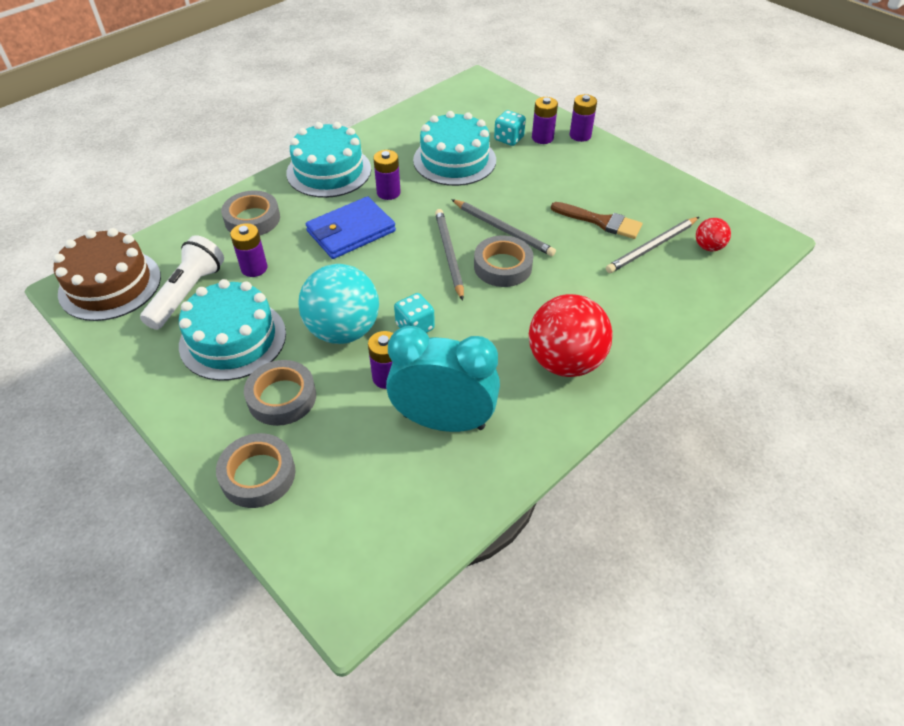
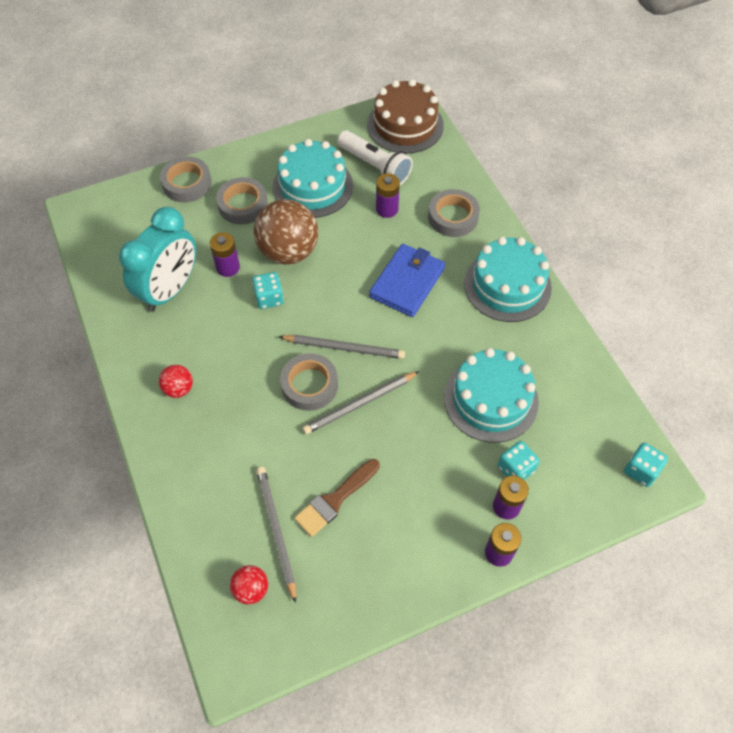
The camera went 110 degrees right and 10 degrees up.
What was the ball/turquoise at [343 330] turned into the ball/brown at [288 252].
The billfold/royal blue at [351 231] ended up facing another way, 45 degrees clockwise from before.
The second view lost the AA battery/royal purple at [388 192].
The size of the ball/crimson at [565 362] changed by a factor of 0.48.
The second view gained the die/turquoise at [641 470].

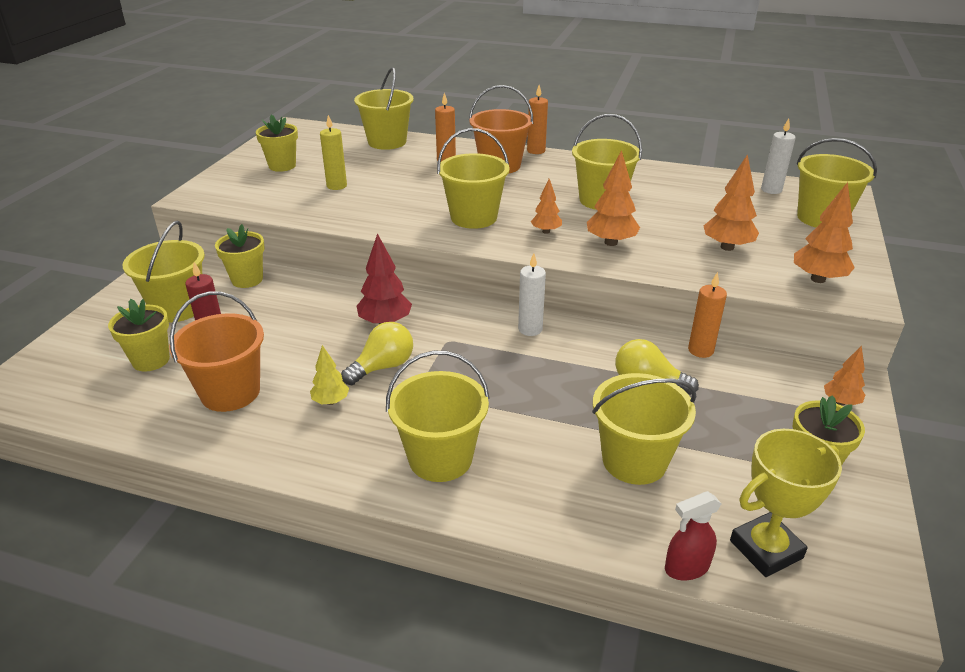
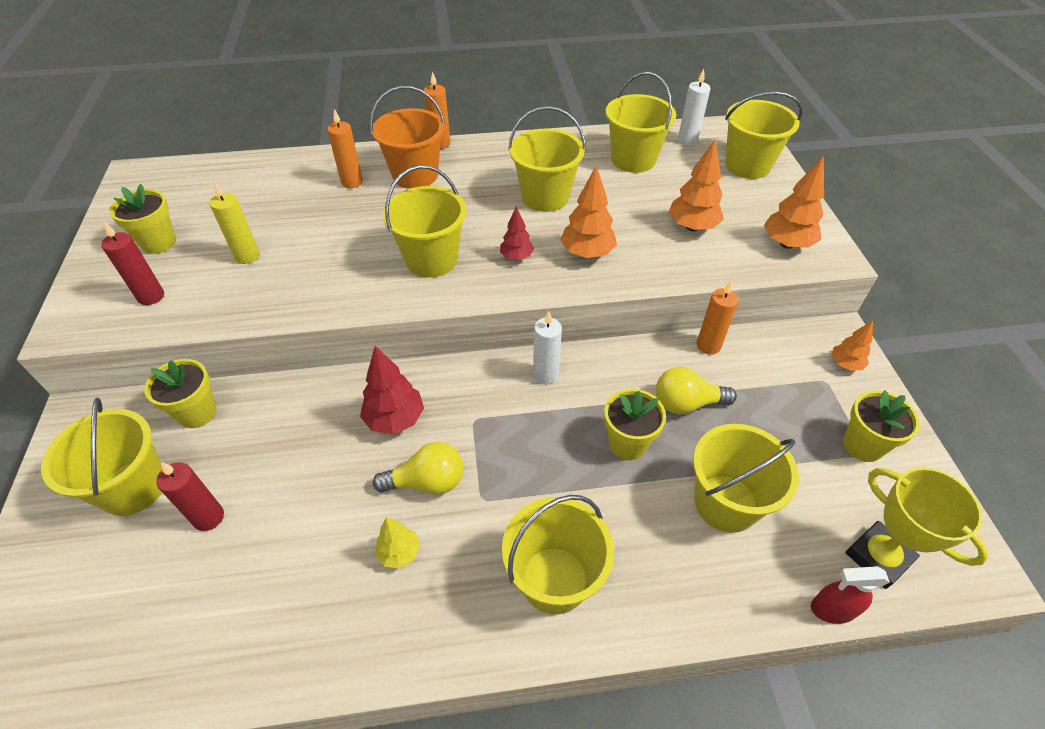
The camera went 25 degrees left and 15 degrees up.
The plant pot/yellow ended up elsewhere, having gone from [151 360] to [627 443].
The second view lost the sand bucket/orange at [230 392].
The lightbulb/yellow at [383 367] ended up facing another way, 60 degrees clockwise from before.
The sand bucket/yellow ended up elsewhere, having gone from [387 142] to [633 159].
What was the toy tree/orange at [546 231] turned into the toy tree/crimson at [516 257].
The spray bottle/crimson at [686 567] ended up facing another way, 45 degrees clockwise from before.
The prize cup/yellow at [766 549] ended up facing another way, 75 degrees counterclockwise from before.
The second view gained the wax candle/crimson at [151 296].

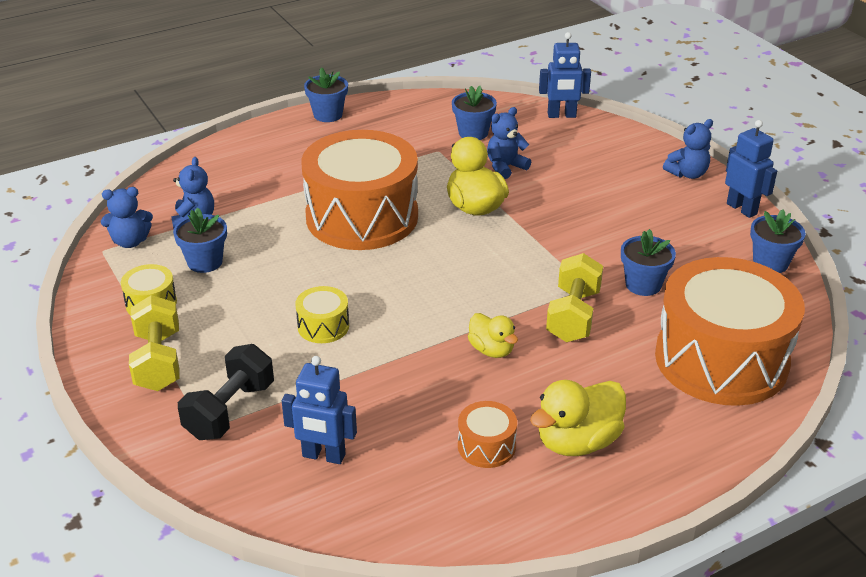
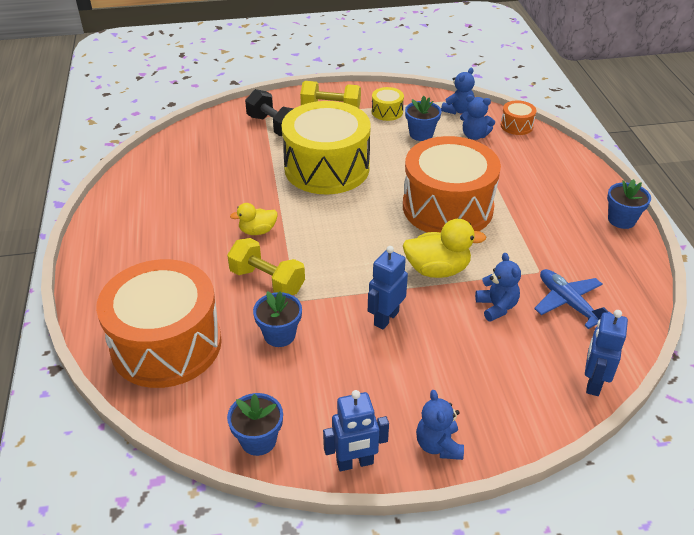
The camera went 110 degrees right and 5 degrees up.
The stuffed bear/royal blue at [130 241] ended up facing another way, 150 degrees counterclockwise from before.
The toy robot/royal blue ended up elsewhere, having gone from [323 456] to [386 318].
The size of the drum/yellow at [323 326] changed by a factor of 2.46.
Where the plant pot/royal blue stood at [473 133], the toy plane/royal blue came to stand at [568 303].
The drum/orange ended up elsewhere, having gone from [486 446] to [516 126].
The second view lost the duck/yellow at [577 442].

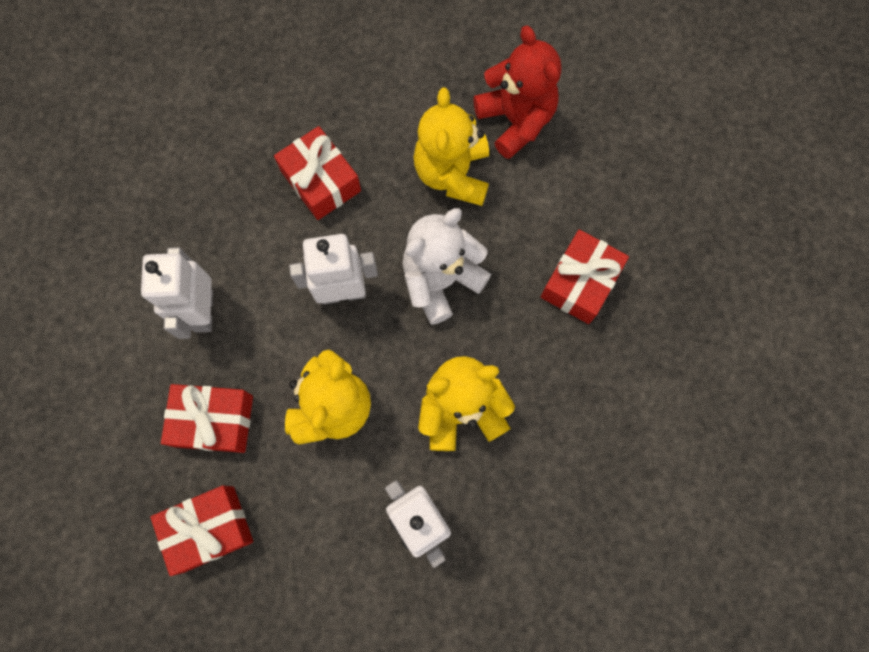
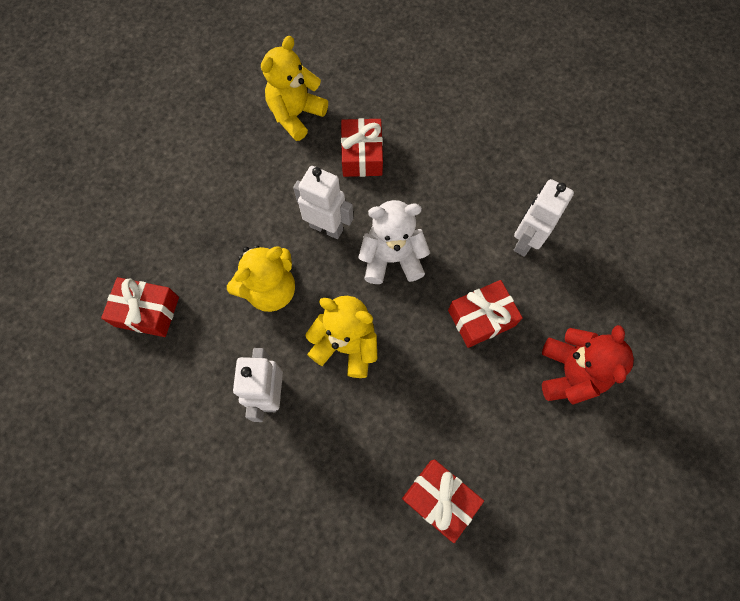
The camera went 35 degrees right and 5 degrees down.
The toy robot/pure white ended up elsewhere, having gone from [203 311] to [525 241].
The gift/crimson ended up elsewhere, having gone from [214 421] to [439 499].
The stuffed bear/yellow ended up elsewhere, having gone from [452 174] to [296 115].
The stuffed bear/crimson ended up elsewhere, having gone from [515 120] to [569 373].

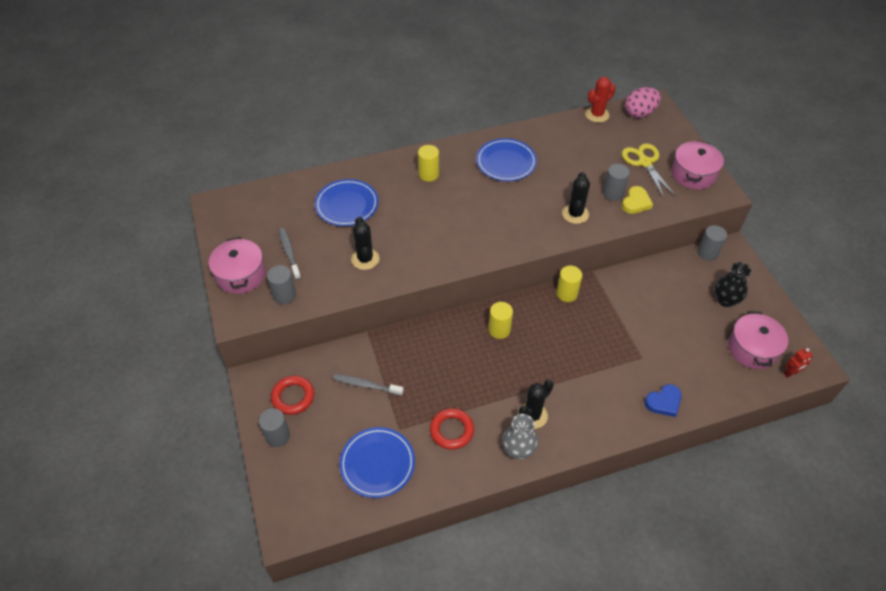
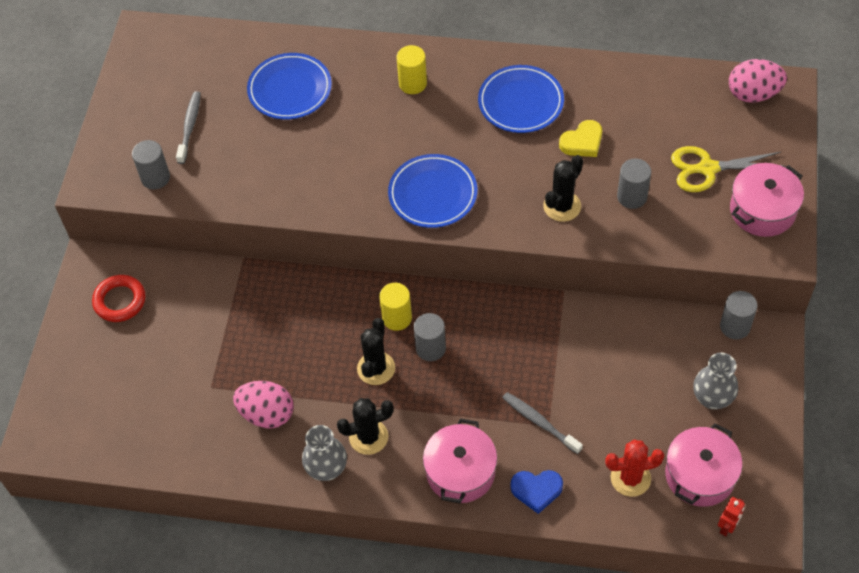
The camera went 30 degrees right and 5 degrees up.
The cooking pot/pink ended up elsewhere, having gone from [241 275] to [460 472].
The solid cylinder/grey ended up elsewhere, having gone from [277 436] to [430 348].
The dental brush/grey ended up elsewhere, having gone from [366 385] to [540 422].
The flat dish/royal blue ended up elsewhere, having gone from [377 464] to [433 194].
The saguaro cactus/black ended up elsewhere, having gone from [365 259] to [376 368].
Where the ring/crimson stood at [451 430], the egg shape/pink came to stand at [267 414].
The second view lost the solid cylinder/yellow at [567 293].
The saguaro cactus/crimson ended up elsewhere, having gone from [597 114] to [630 478].
The scissors/yellow at [644 162] ended up facing another way, 105 degrees counterclockwise from before.
The heart/yellow ended up elsewhere, having gone from [636 202] to [582 142].
What was the flower vase/black at [725 300] turned into the flower vase/grey at [712 398].
The toy robot/crimson at [791 373] ended up facing another way, 60 degrees counterclockwise from before.

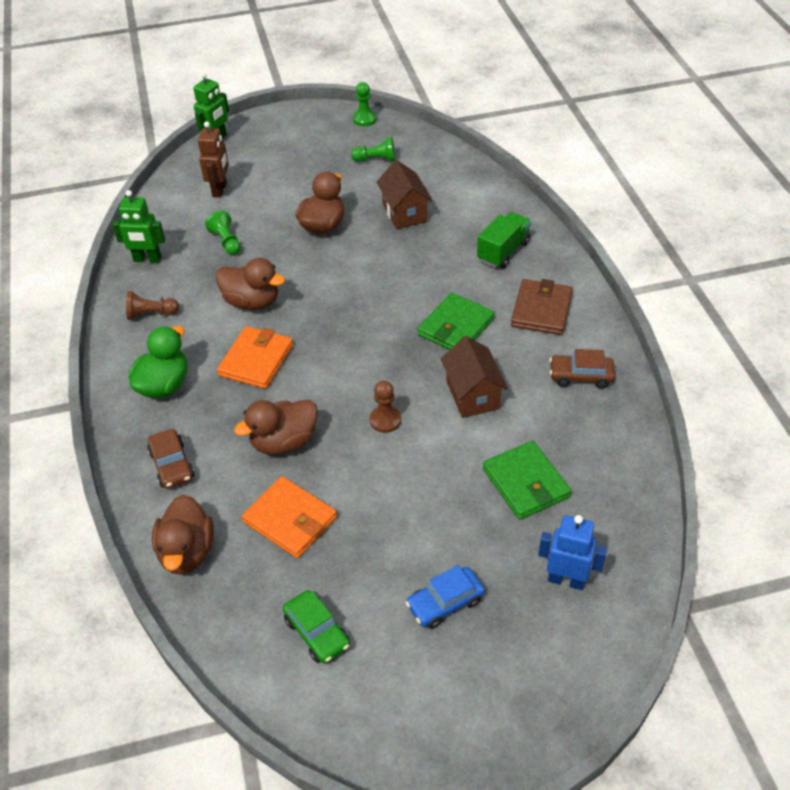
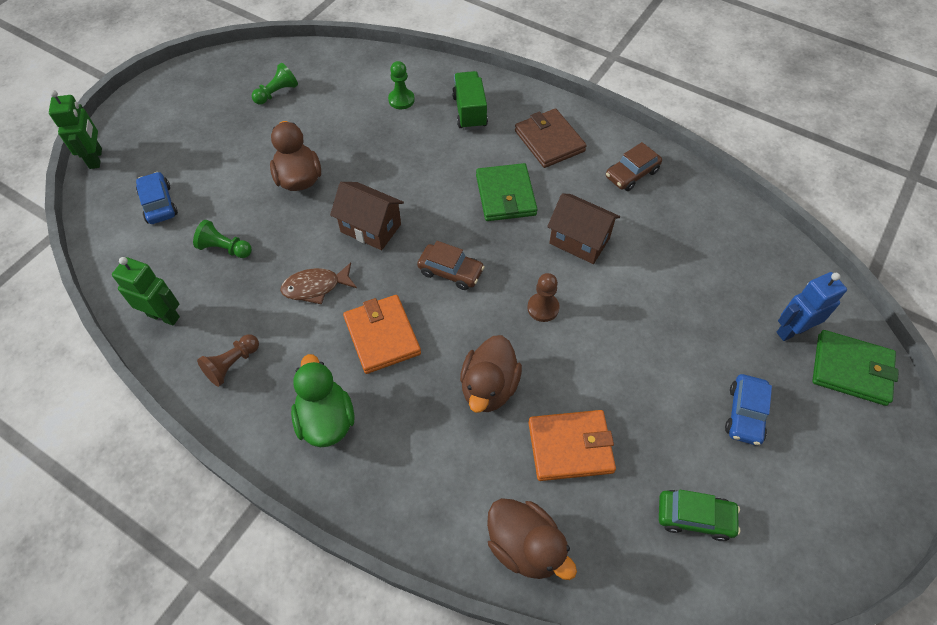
The camera went 45 degrees left and 10 degrees up.
The toy robot/green at [147 259] ended up facing another way, 120 degrees counterclockwise from before.
The toy car/brown ended up elsewhere, having gone from [172 465] to [450 271].
Where the toy robot/brown stood at [220 190], the toy car/royal blue came to stand at [159 204].
Where the duck/brown stood at [252 302], the toy fish/brown came to stand at [315 287].
The pawn/green ended up elsewhere, having gone from [364 119] to [401 100].
The toy house/brown ended up elsewhere, having gone from [404 213] to [371 228].
The billfold/green ended up elsewhere, having gone from [525 483] to [851 369].

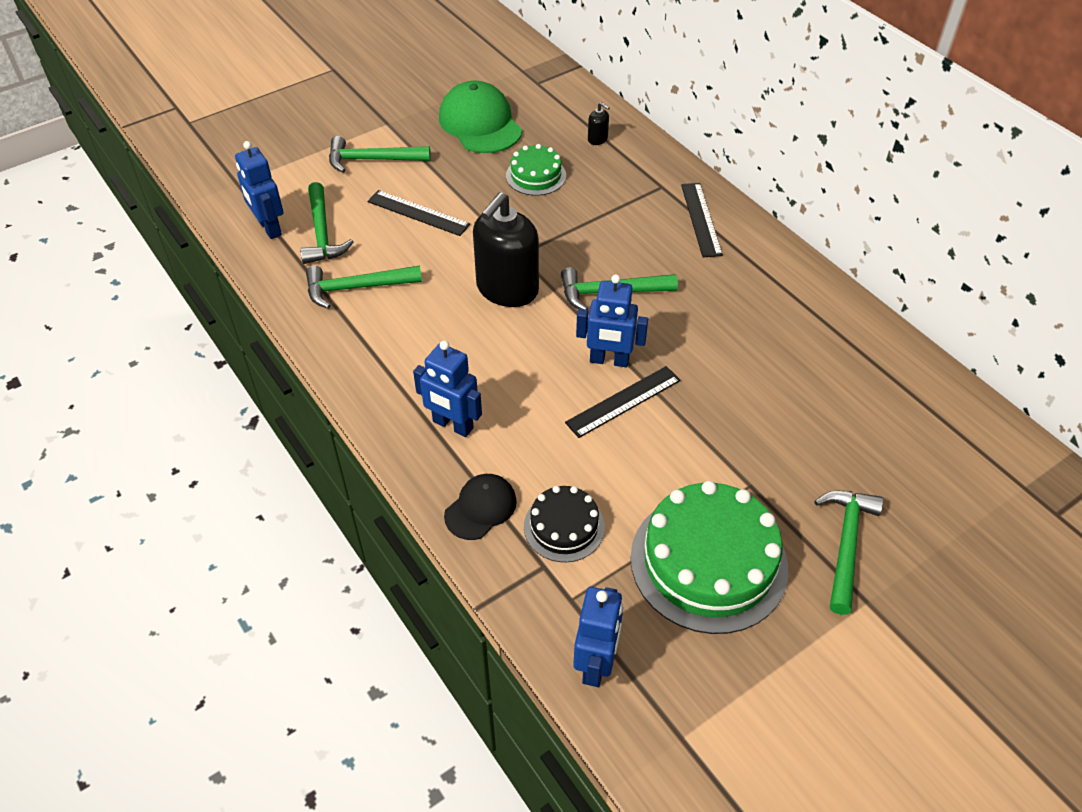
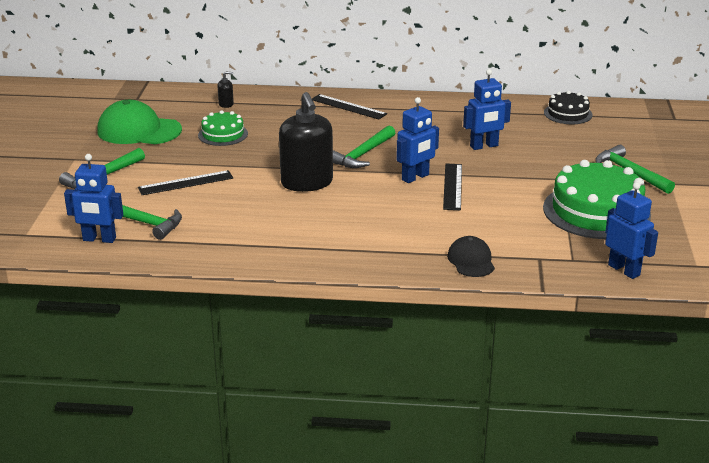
The camera went 50 degrees left and 20 degrees down.
The second view lost the claw hammer/green at [357 288].
The toy robot/royal blue ended up elsewhere, having gone from [452 425] to [484 146].
The layer cake/black ended up elsewhere, having gone from [564 527] to [568 114].

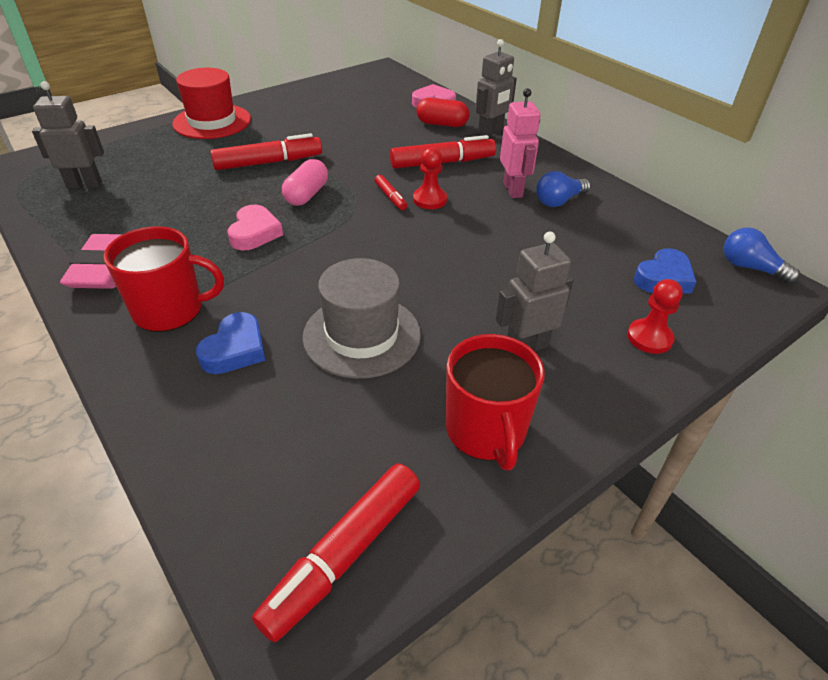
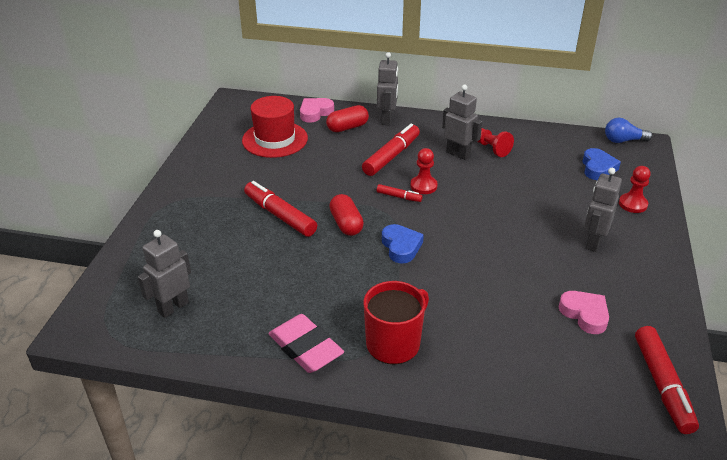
The camera went 40 degrees left and 5 degrees down.
The top hat/crimson ended up elsewhere, having gone from [212 121] to [275 139].
The heart/royal blue ended up elsewhere, having gone from [235 349] to [401 247].
The marker/crimson at [268 162] ended up facing another way, 75 degrees counterclockwise from before.
The heart/pink ended up elsewhere, having gone from [254 233] to [585 314].
What was the pill/pink at [306 195] turned into the pill/crimson at [346 224].
The second view lost the top hat/grey at [362 335].
The second view lost the coffee mug/crimson at [486 431].
What was the toy robot/pink at [513 190] turned into the toy robot/grey at [458 154].
Where the lightbulb/royal blue stood at [559 201], the pawn/crimson came to stand at [491 148].

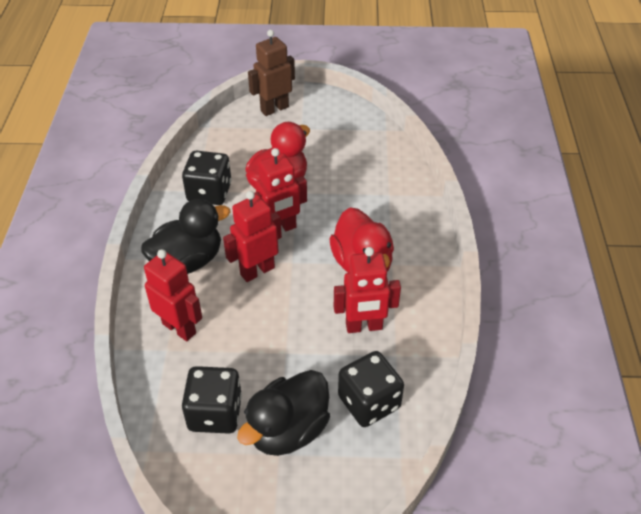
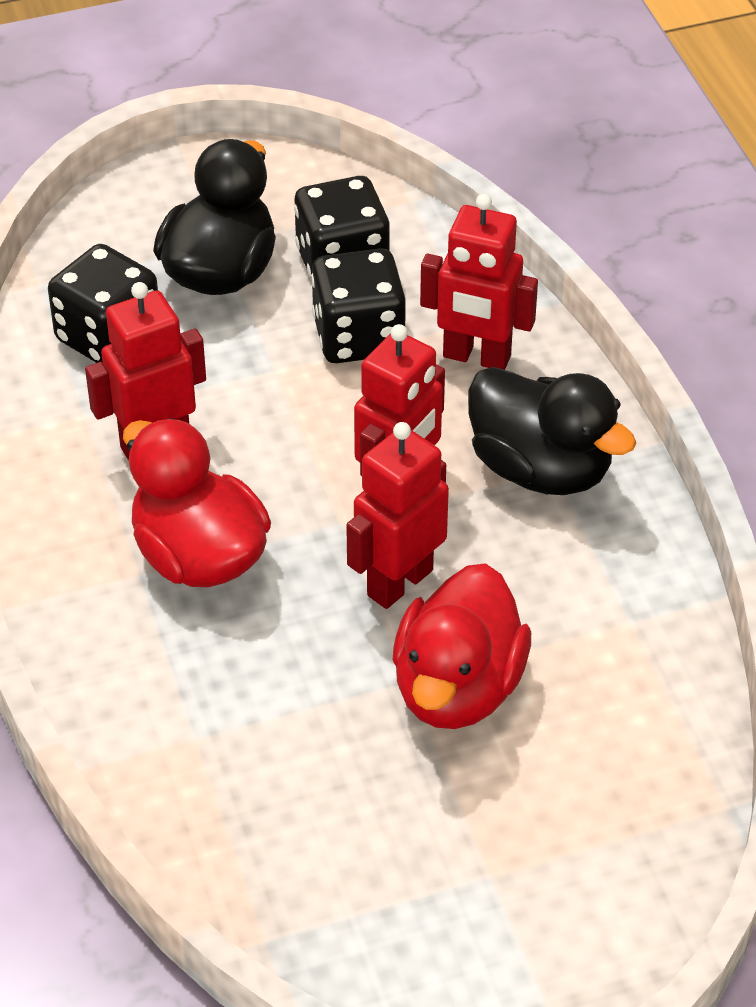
The camera went 160 degrees right and 0 degrees up.
The duck/black at [188 261] ended up facing another way, 90 degrees counterclockwise from before.
The die/black ended up elsewhere, having gone from [209 192] to [358 337].
The second view lost the toy robot/brown at [274 109].

